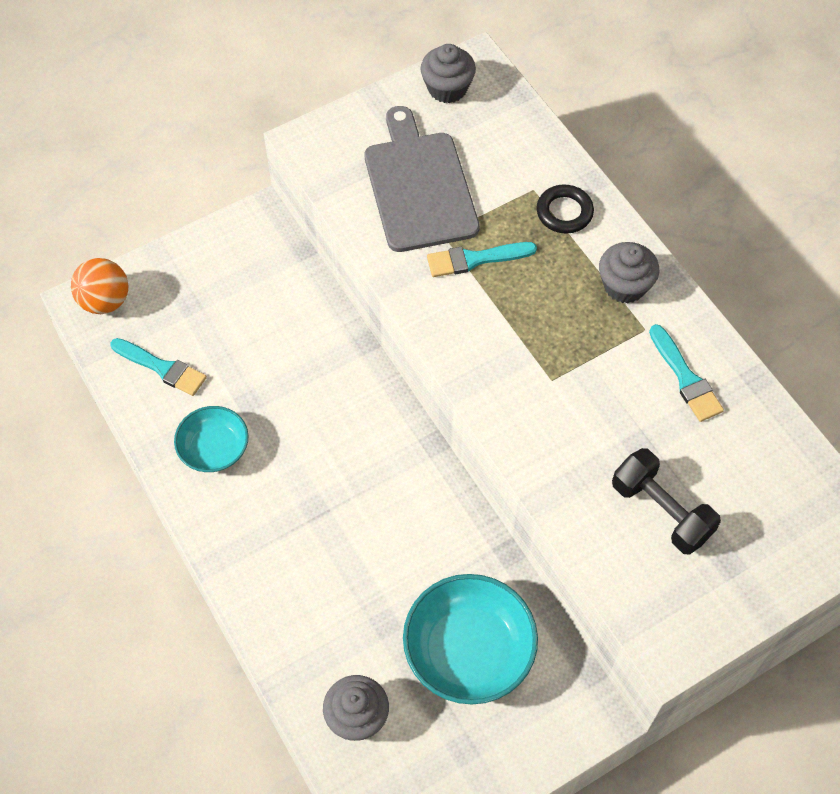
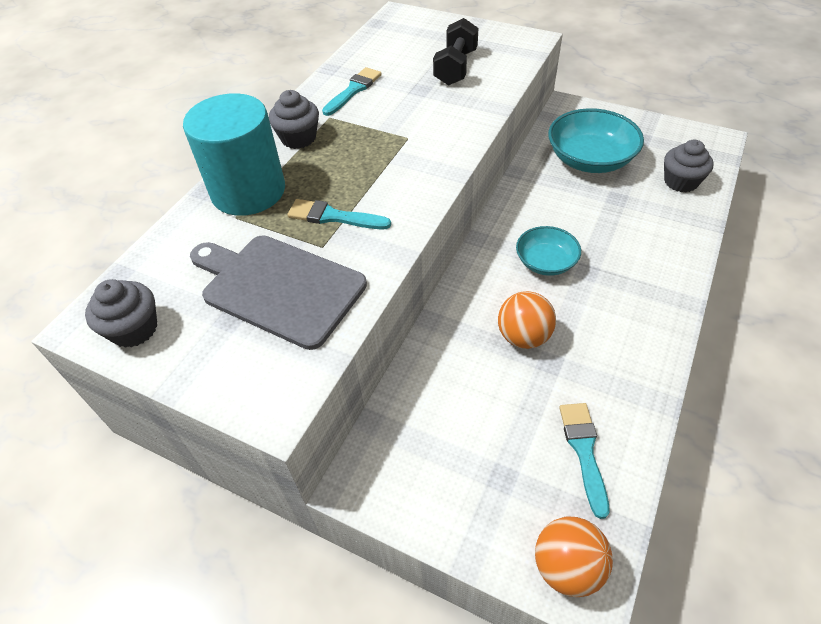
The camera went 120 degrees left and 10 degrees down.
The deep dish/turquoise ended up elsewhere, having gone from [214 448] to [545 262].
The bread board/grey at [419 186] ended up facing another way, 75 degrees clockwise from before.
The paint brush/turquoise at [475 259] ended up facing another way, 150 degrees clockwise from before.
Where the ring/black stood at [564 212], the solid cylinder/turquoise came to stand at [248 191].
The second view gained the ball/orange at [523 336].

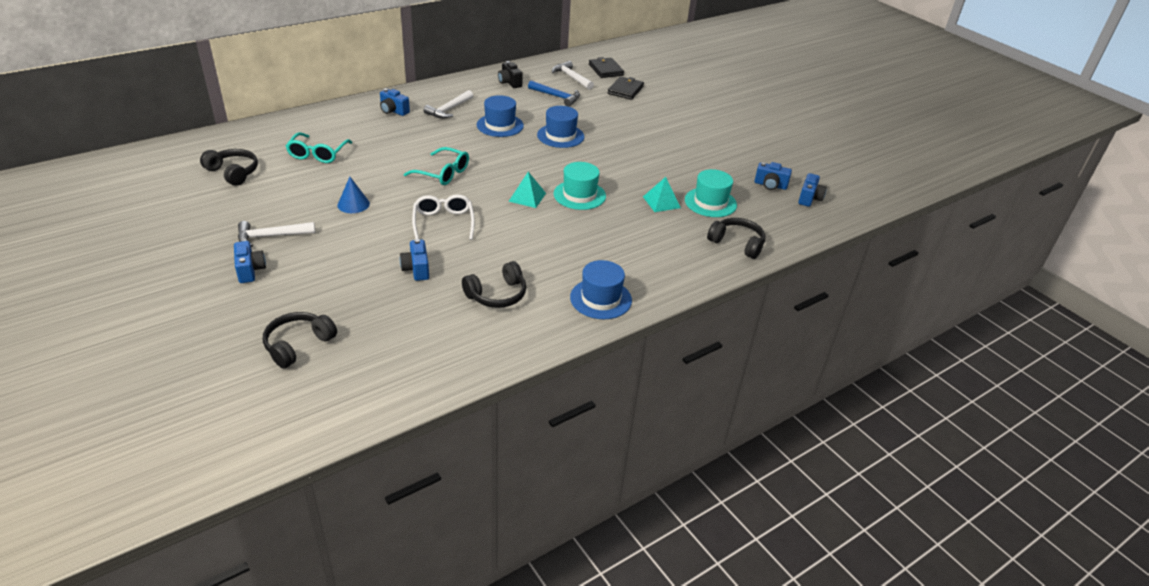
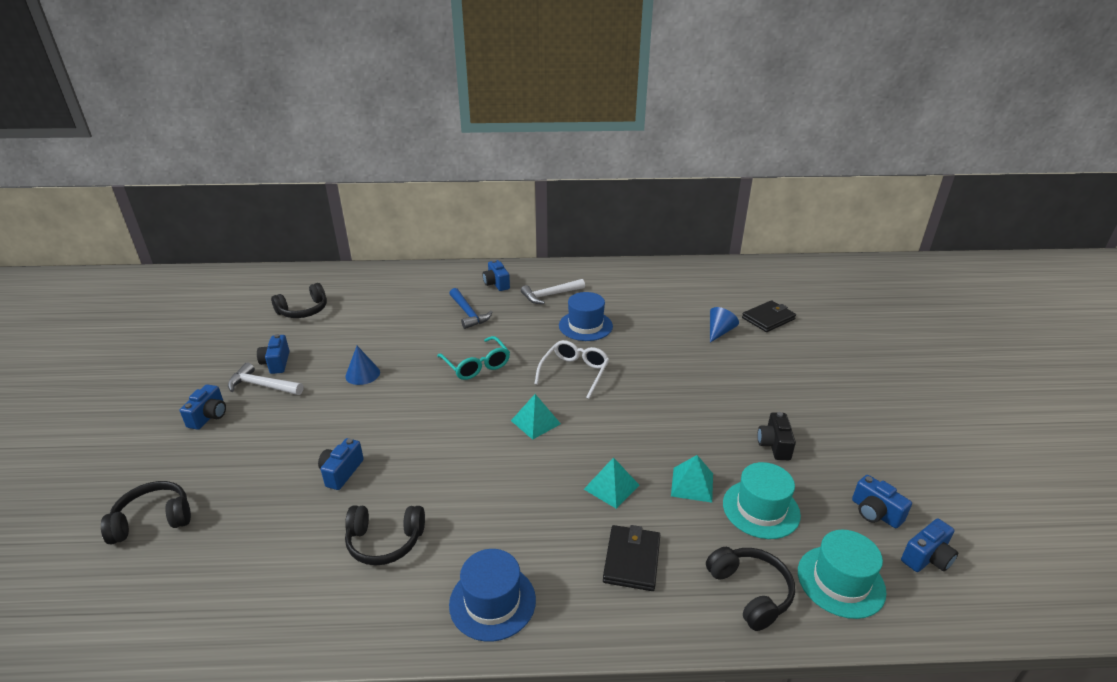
The camera went 35 degrees right and 5 degrees down.
The over-ear headphones/black at [233 172] ended up facing another way, 75 degrees clockwise from before.
The second view lost the spectacles/turquoise at [318 154].
The spectacles/pure white ended up elsewhere, having gone from [443 222] to [574 372].
The compact camera/black ended up elsewhere, having gone from [509 83] to [774 445].
The claw hammer/royal blue ended up elsewhere, having gone from [557 97] to [468 313].
The second view lost the top hat/royal blue at [560 136].
The second view lost the claw hammer/pure white at [571 77].
The top hat/turquoise ended up elsewhere, having gone from [579 195] to [840 581].
The billfold/black ended up elsewhere, having gone from [606 70] to [632 560].
The second view gained the compact camera/royal blue at [276 363].
The second view gained the pyramid/turquoise at [611 487].
The second view gained the solid cone/royal blue at [719 332].

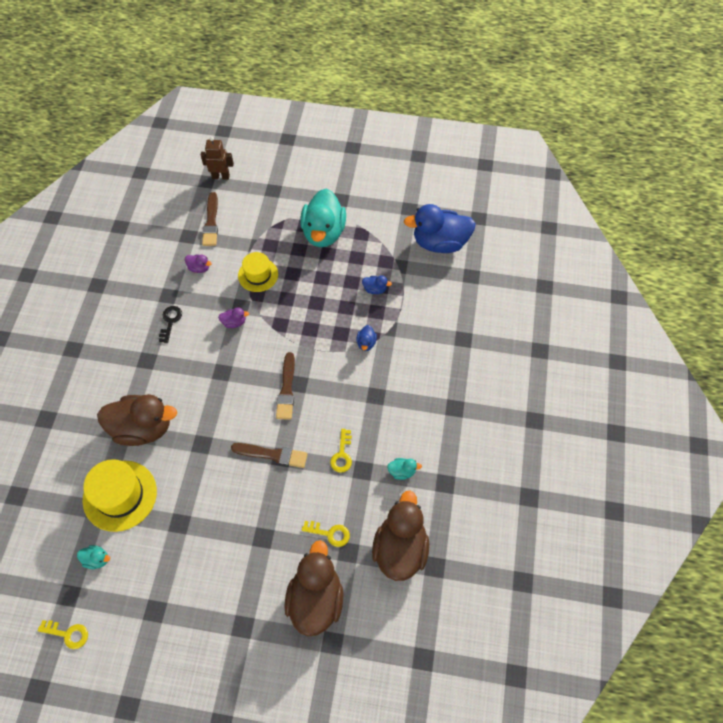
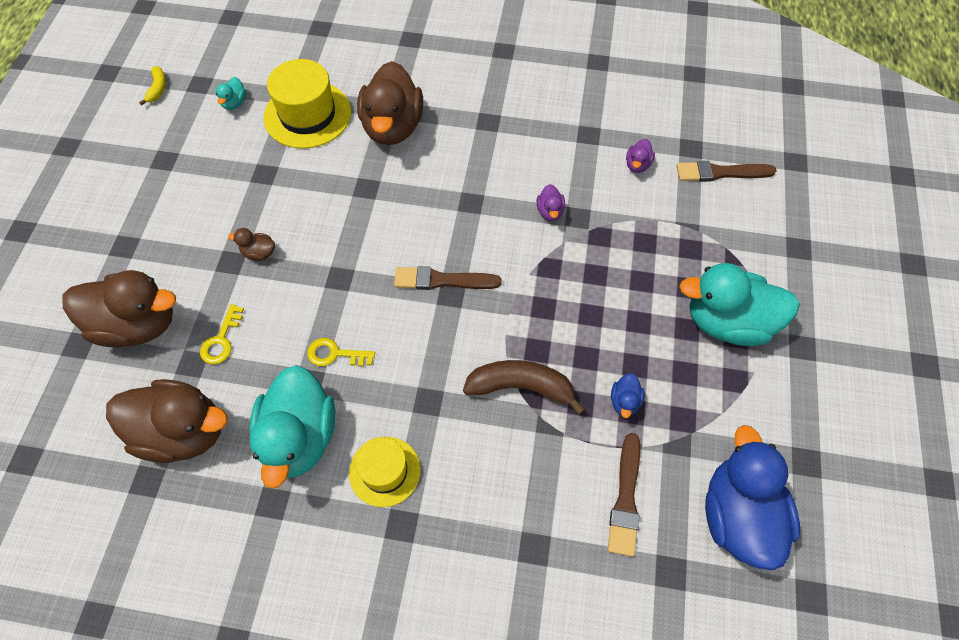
The camera went 90 degrees right and 0 degrees up.
Where the latchkey/yellow stood at [68 634], the banana/yellow came to stand at [158 89].
The second view lost the latchkey/black at [170 321].
The second view lost the toy robot/brown at [221 176].
The paint brush/brown ended up elsewhere, having gone from [272 455] to [625 499].
The top hat/yellow ended up elsewhere, having gone from [258 275] to [384 471].
Where the duck/royal blue stood at [366 343], the banana/brown came to stand at [521 387].
The size of the duck/turquoise at [402 471] changed by a factor of 2.41.
The second view gained the duck/brown at [259 253].

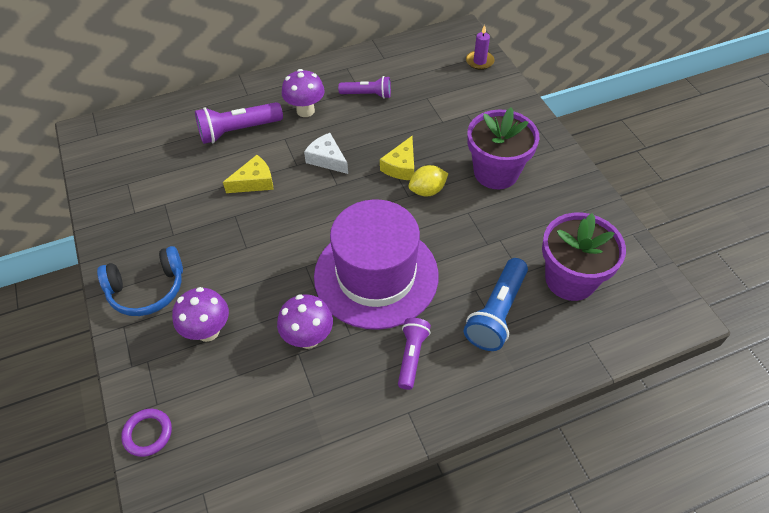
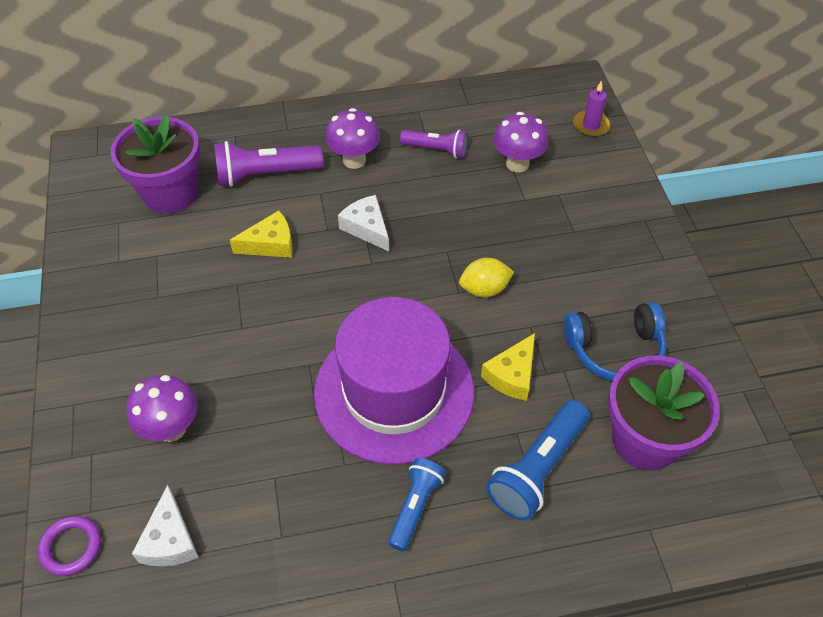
The camera went 10 degrees right and 0 degrees up.
The over-ear headphones/royal blue ended up elsewhere, having gone from [147 290] to [615 350].
The fungus/royal purple ended up elsewhere, having gone from [308 338] to [517 164].
The cheese wedge/yellow ended up elsewhere, having gone from [401 166] to [512 375].
What was the flashlight/royal purple at [412 356] turned into the flashlight/royal blue at [415 507].
The plant pot/royal purple ended up elsewhere, having gone from [496 172] to [170 193].
The second view gained the cheese wedge/pure white at [170 540].

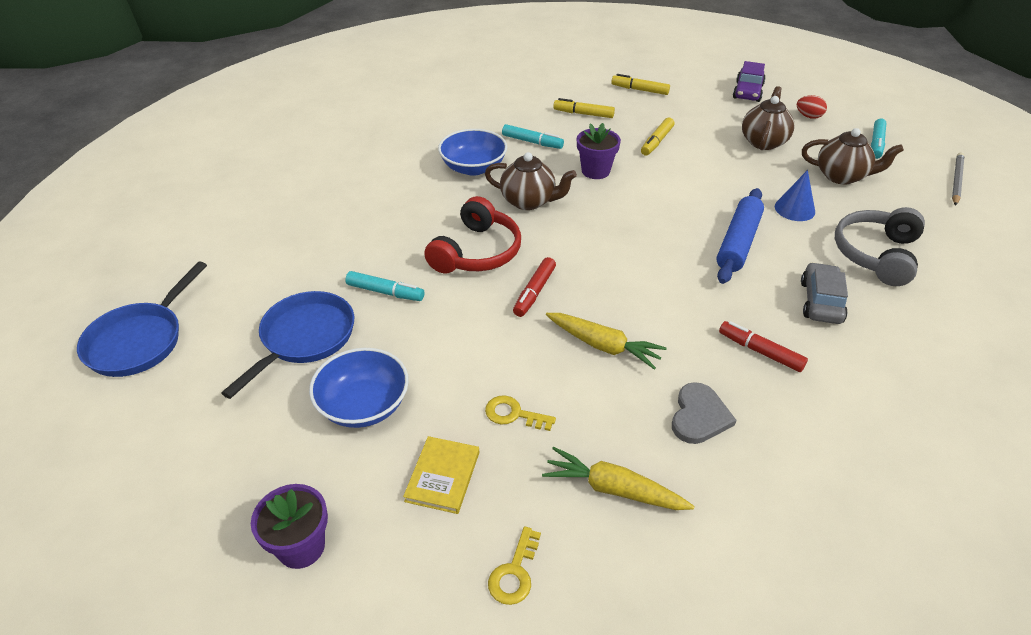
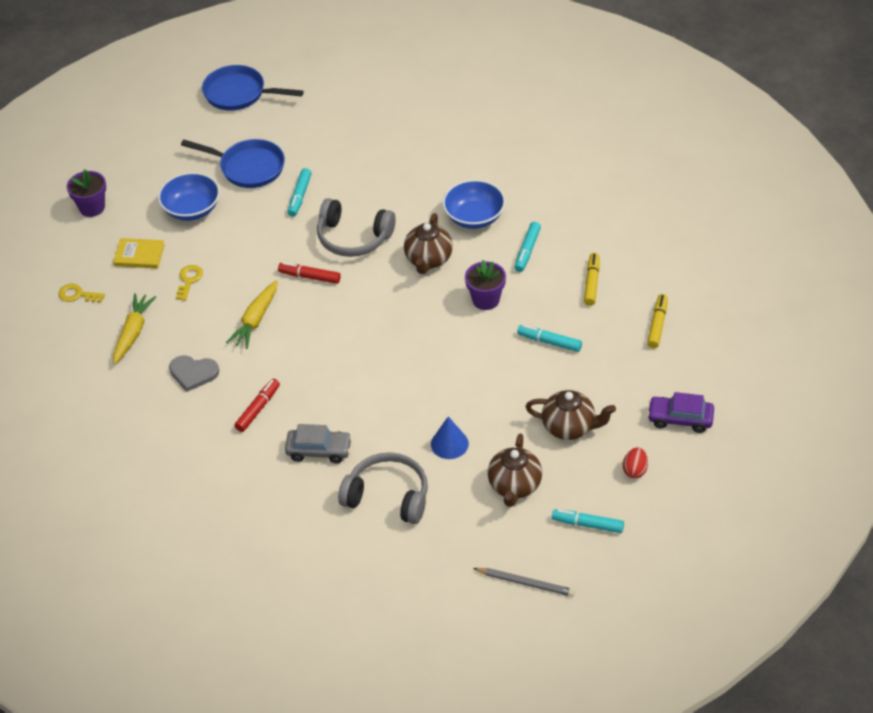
The camera went 85 degrees right and 5 degrees up.
What was the over-ear headphones/crimson at [476 252] turned into the over-ear headphones/grey at [353 237].
What was the marker/yellow at [656 142] turned into the marker/turquoise at [549 342].
The second view lost the rolling pin/royal blue at [738 243].

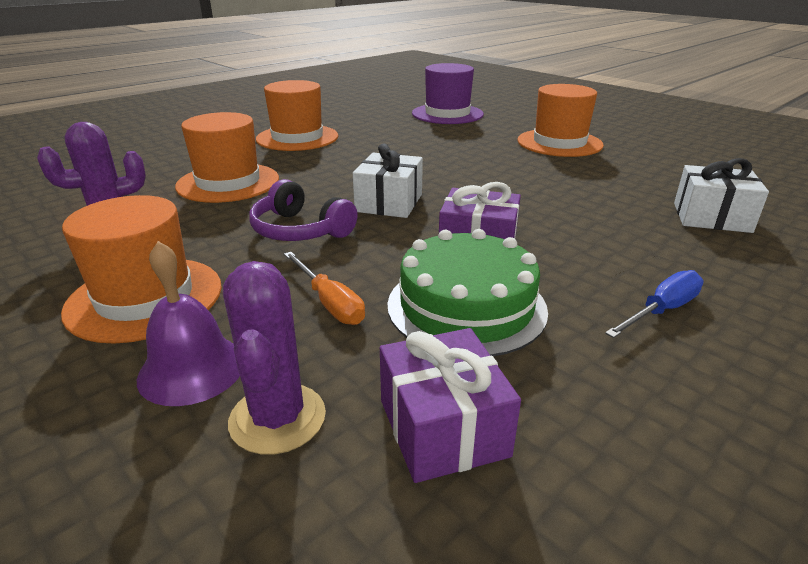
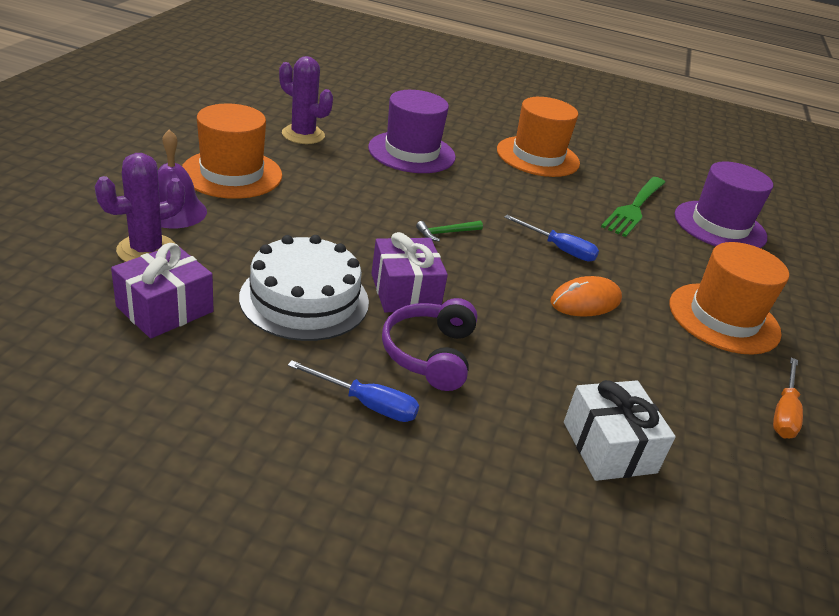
The camera went 55 degrees right and 5 degrees up.
What was the top hat/orange at [228 183] turned into the top hat/royal purple at [411 152].
The over-ear headphones/royal purple ended up elsewhere, having gone from [300 230] to [429 354].
The hand screwdriver/orange ended up elsewhere, having gone from [329 303] to [784 412].
Where the gift/pure white stood at [389 203], the claw hammer/green came to stand at [446 233].
What was the layer cake/green at [466 306] turned into the layer cake/pure white at [304 299].
The second view gained the hand screwdriver/royal blue at [559 249].
The second view gained the mouse/orange at [585 301].
The second view gained the table fork/green at [634 208].

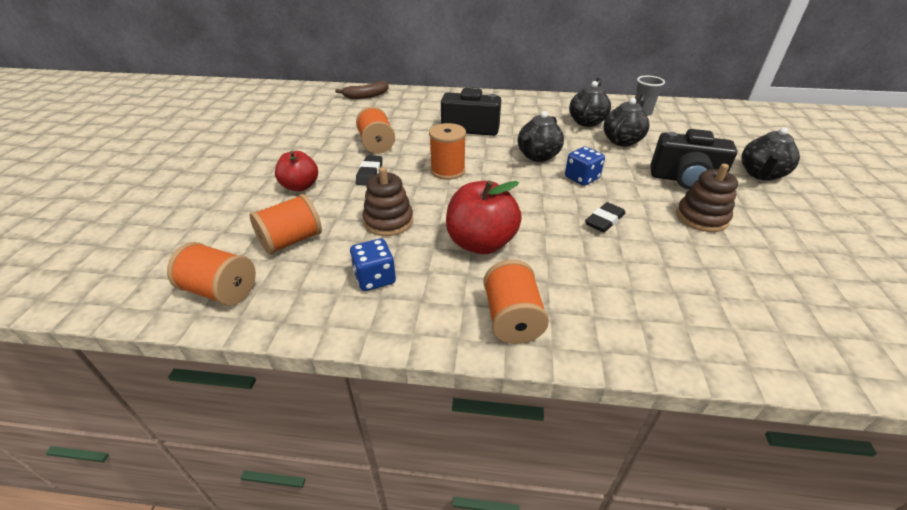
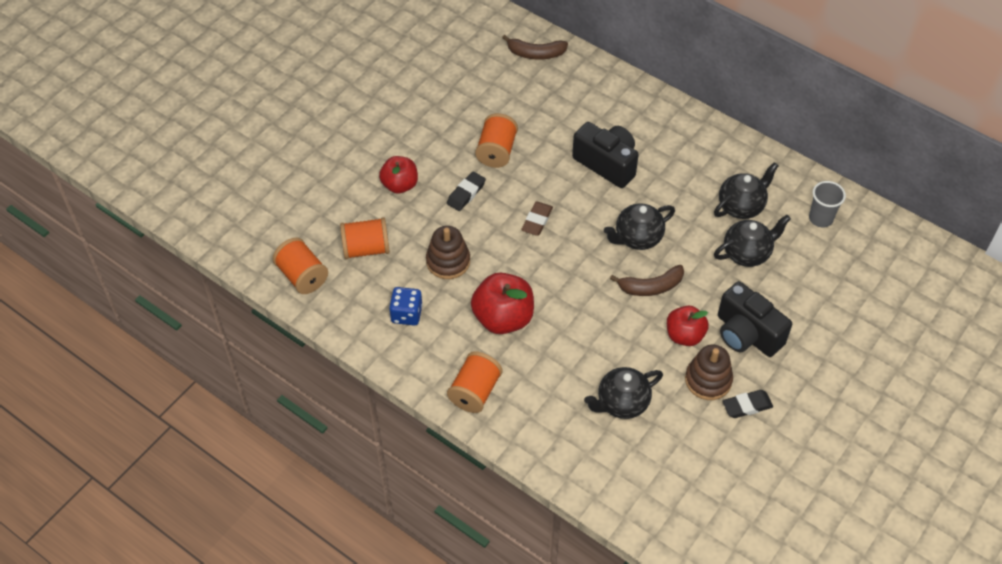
The camera went 30 degrees right and 15 degrees up.
Where the spool/orange stood at [447 171], the pencil eraser/brown came to stand at [537 221].
Where the die/royal blue stood at [581 178], the banana/brown came to stand at [651 287].
The pencil eraser/black ended up elsewhere, having gone from [604 221] to [747 406].
The teapot/black ended up elsewhere, having gone from [761 174] to [622 403].
The second view gained the toy apple/crimson at [684 335].

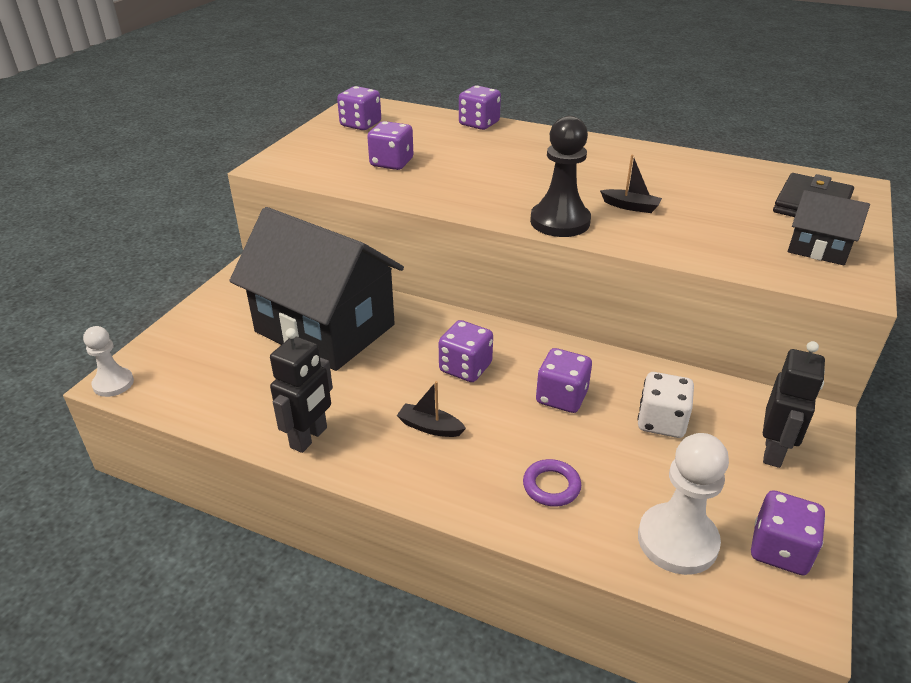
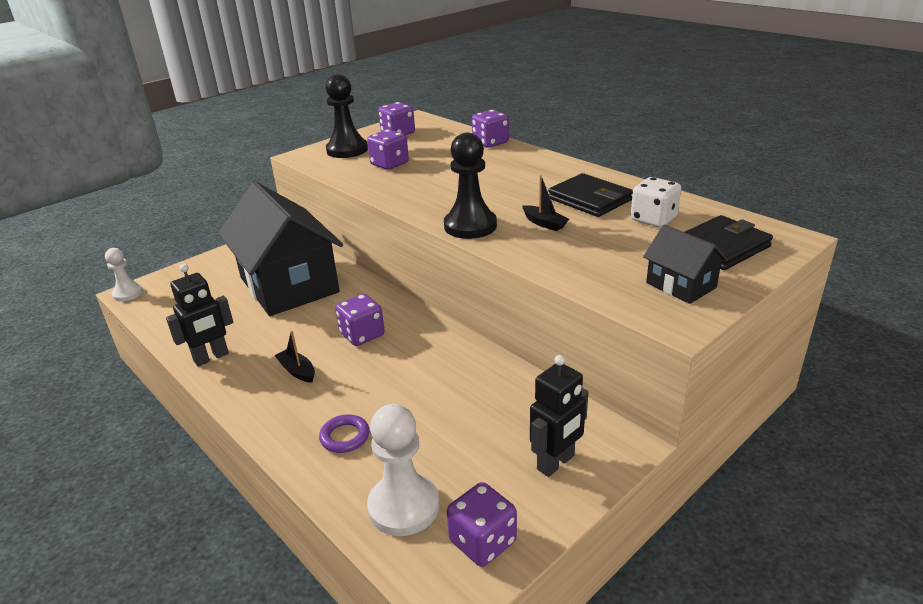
The camera went 25 degrees right and 5 degrees down.
The second view lost the die/royal purple at [561 397].
The die/pure white ended up elsewhere, having gone from [661 422] to [653 219].
The second view gained the pawn/black at [347 150].
The second view gained the billfold/black at [590 199].

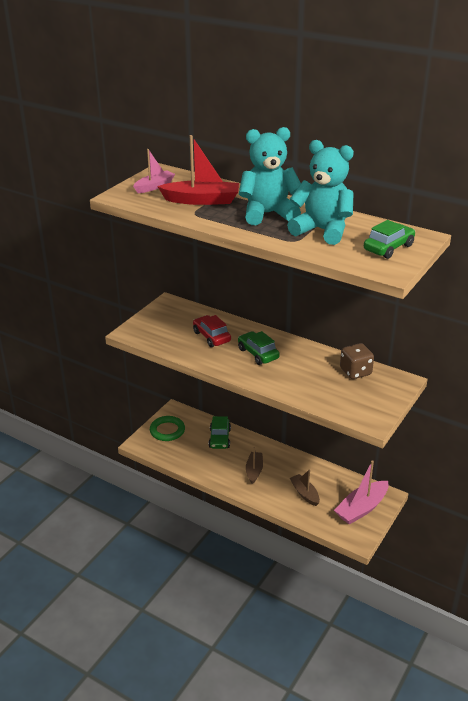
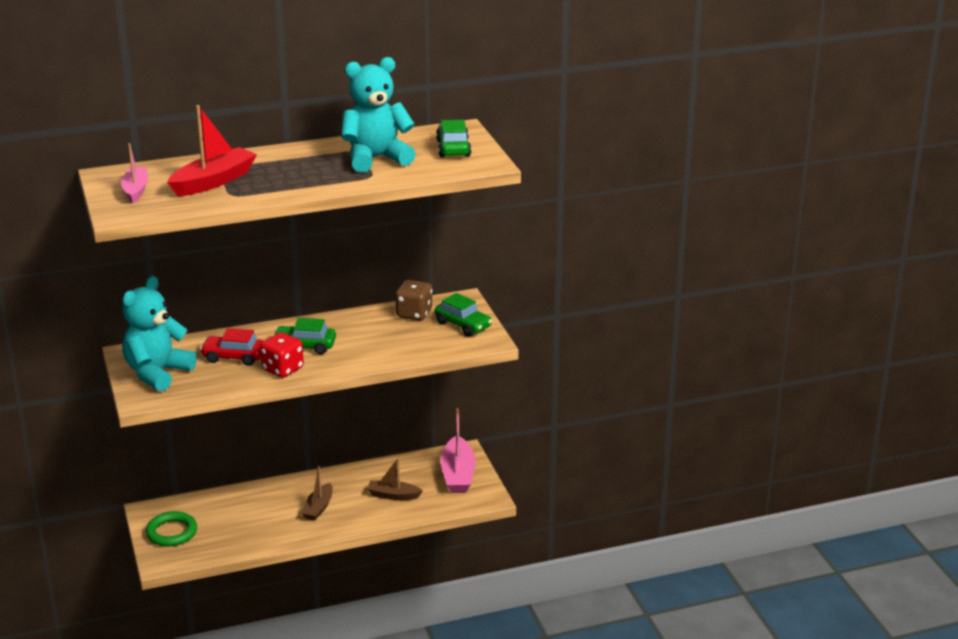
The camera went 50 degrees left and 5 degrees down.
The toy car/green ended up elsewhere, having gone from [219 438] to [463 325].
The stuffed bear/turquoise ended up elsewhere, having gone from [268 214] to [157 373].
The boat/brown at [254 470] ended up facing another way, 120 degrees counterclockwise from before.
The second view gained the die/crimson at [283 369].

